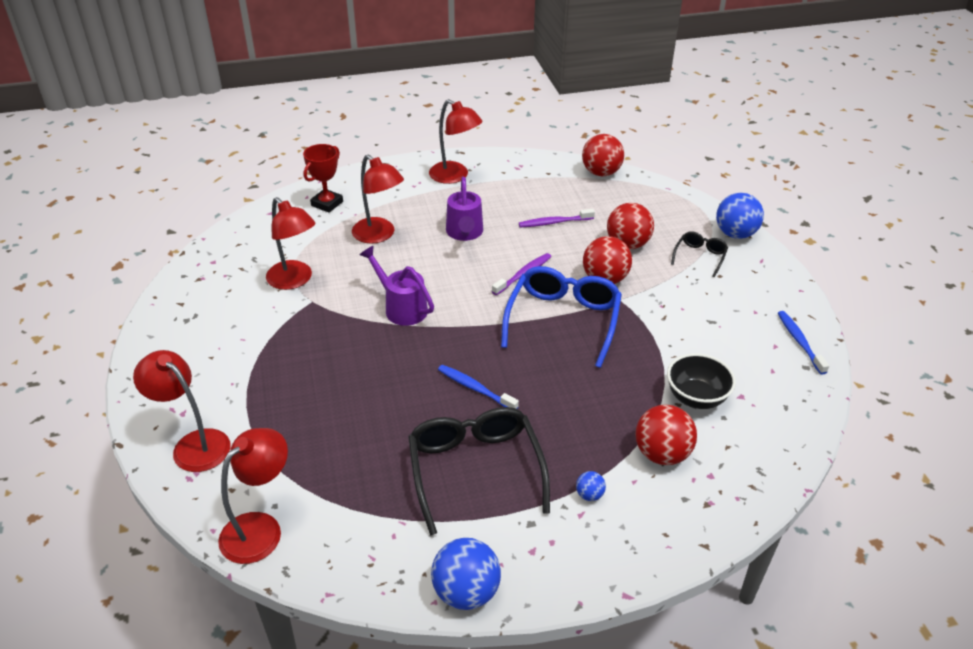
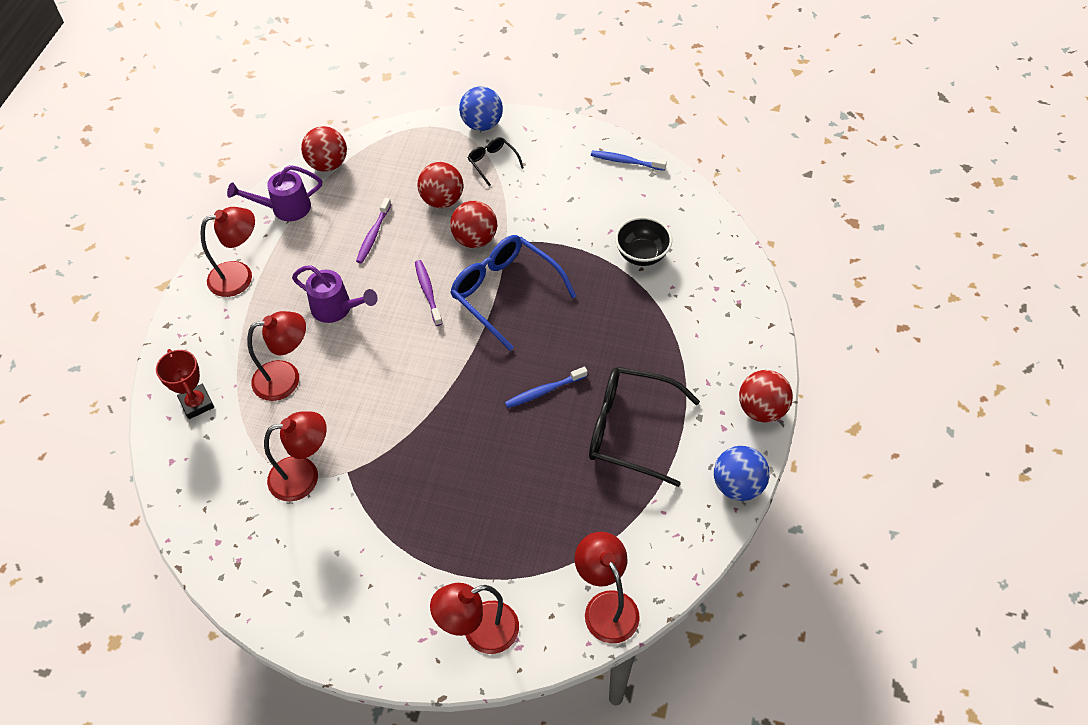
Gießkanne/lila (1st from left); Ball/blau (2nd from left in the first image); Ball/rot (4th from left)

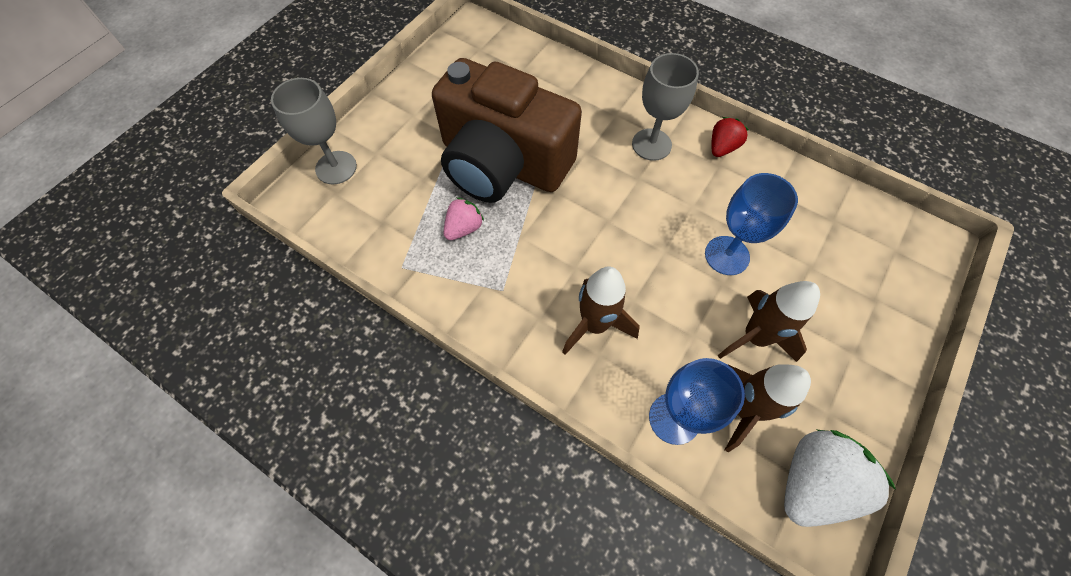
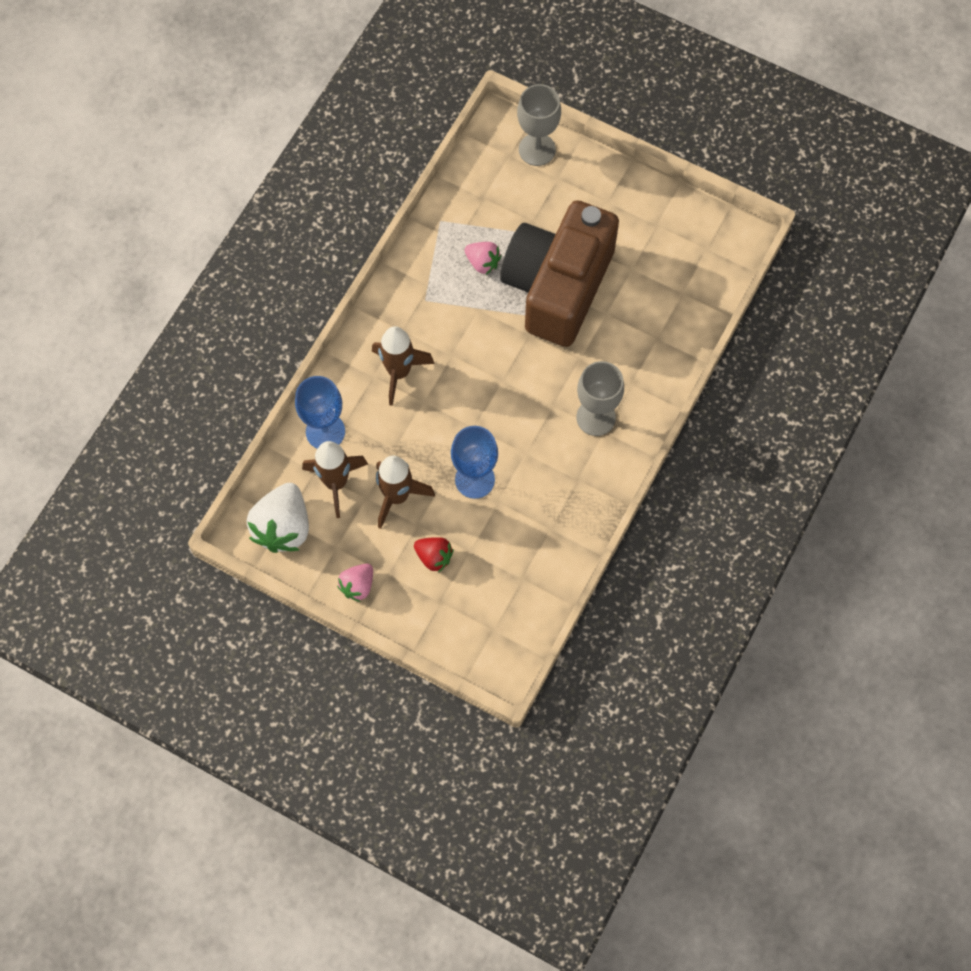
Erdbeere/rot; Erdbeere/weiß; Erdbeere/rosa (1st from left)

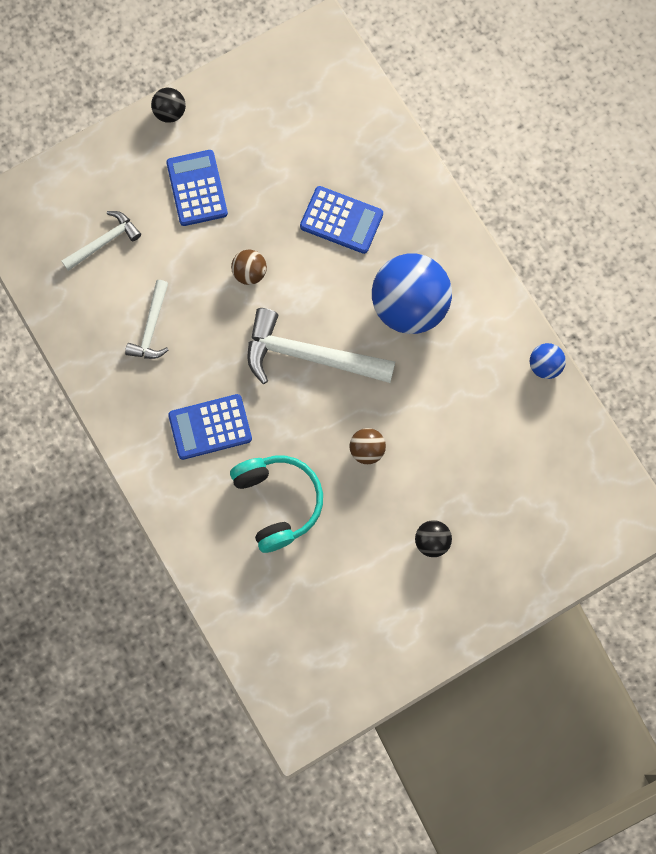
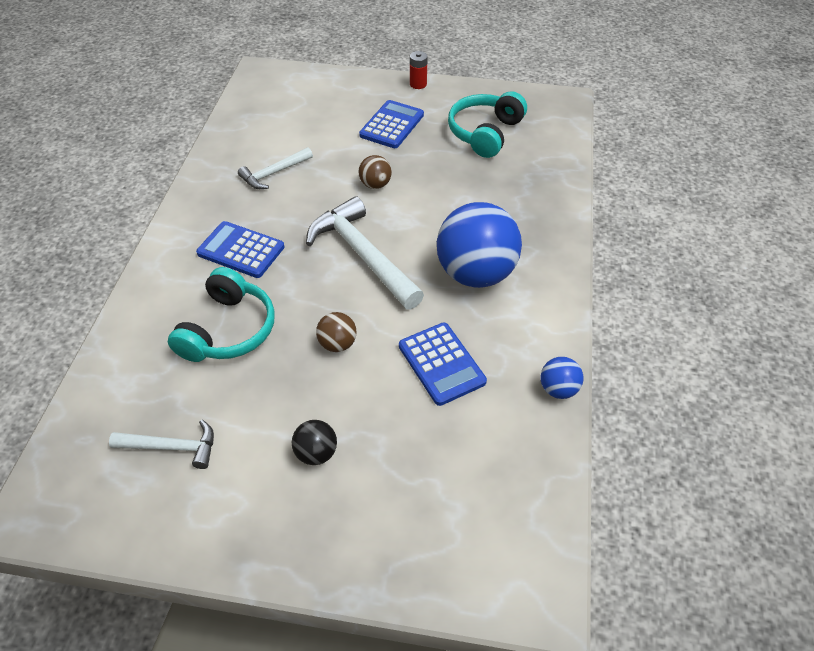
Hammer/weiß (1st from left); Batterie/rot; Taschenrechner/blau (3rd from left); Kopfhörer/türkis (2nd from left)

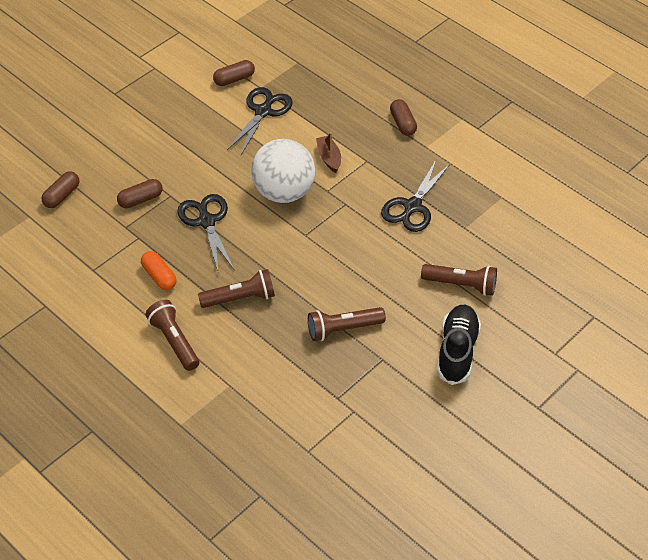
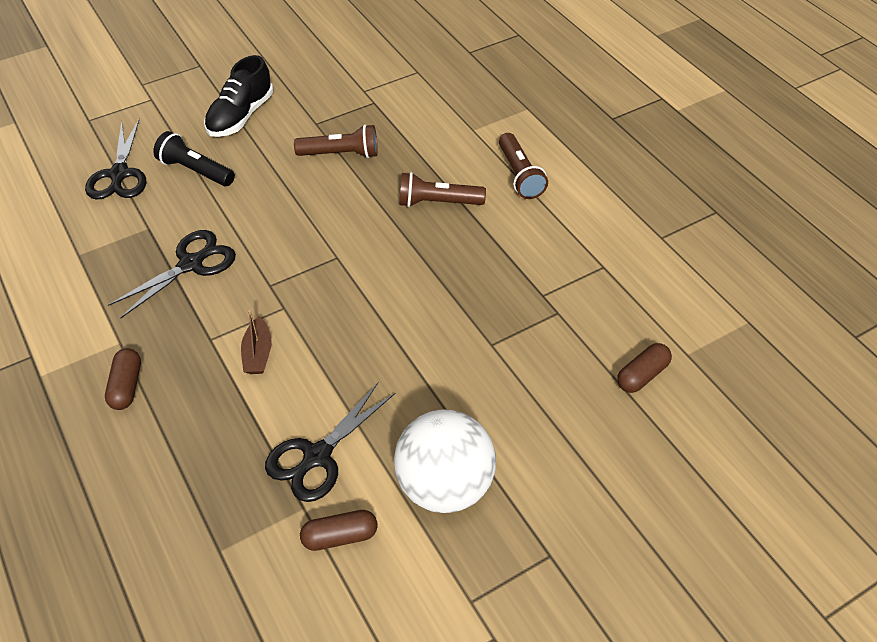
Kapsel/braun (2nd from left in the first image); Kapsel/orange; Schere/schwarz (1st from left); Ball/weiß; Taschenlampe/schwarz

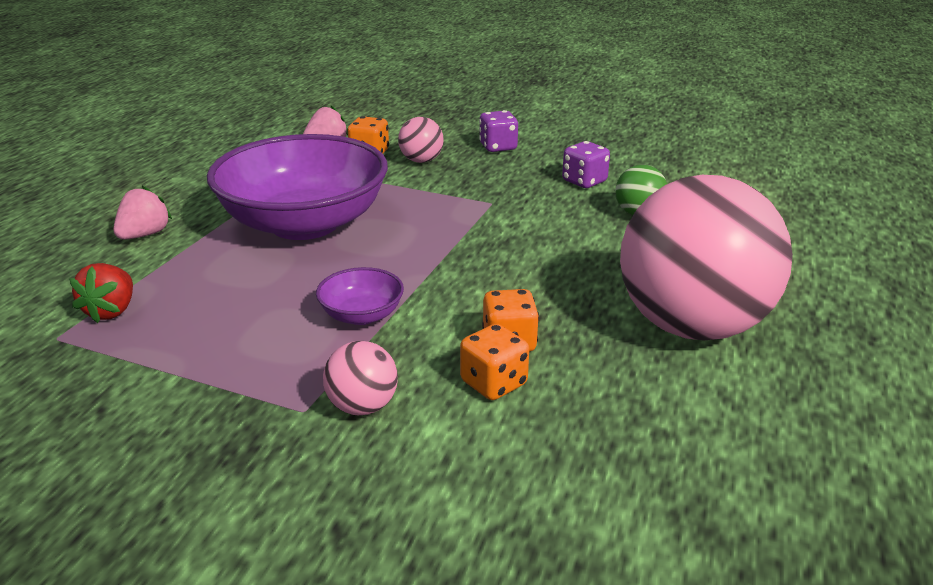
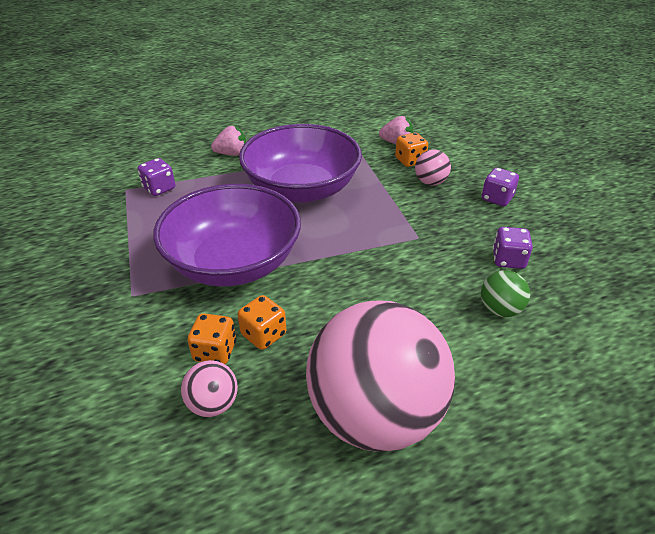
Spielwürfel/lila (1st from left); Schüssel/lila (1st from left); Ball/rosa (1st from left)

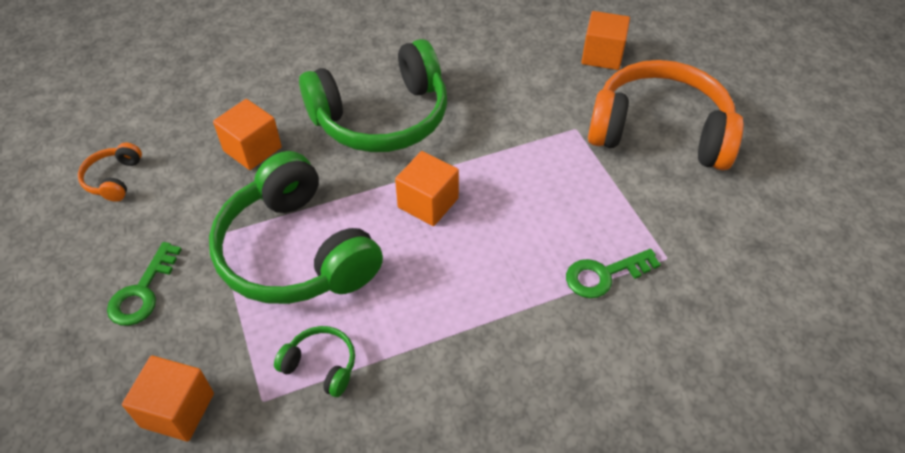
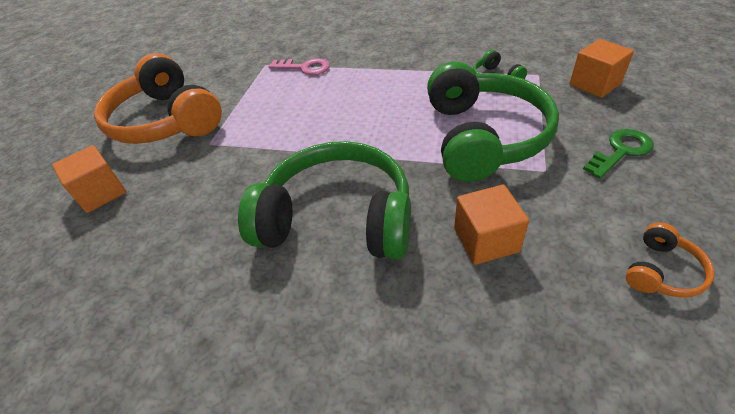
Kubus/orange (3rd from left in the first image); Schlüssel/rosa

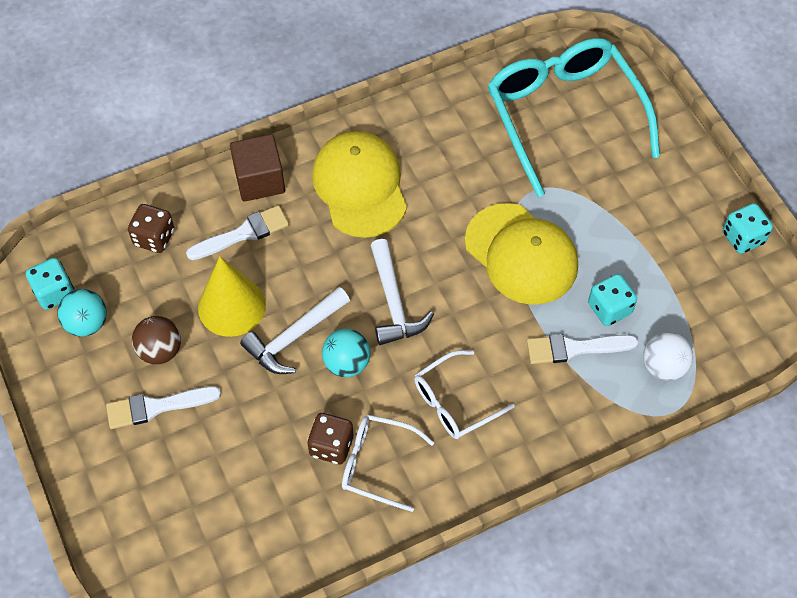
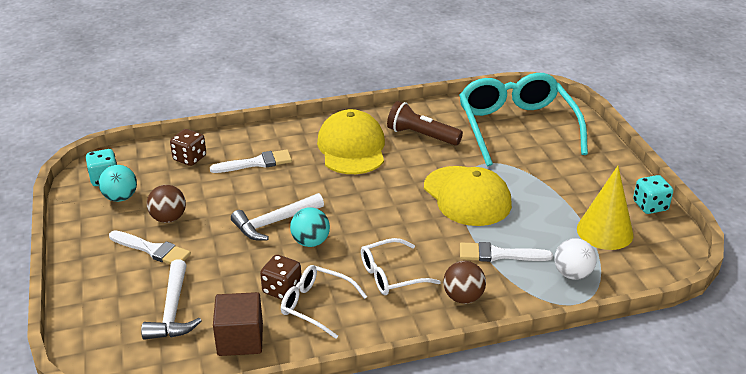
Pinsel/weiß (1st from left); Kegel/gelb; Kubus/braun; Hammer/weiß (1st from left); Spielwürfel/türkis (2nd from left in the first image); Taschenlampe/braun; Ball/braun (2nd from left)

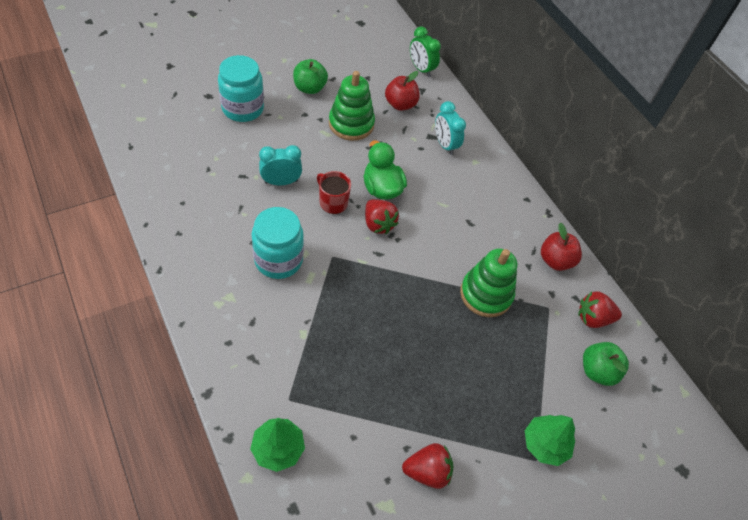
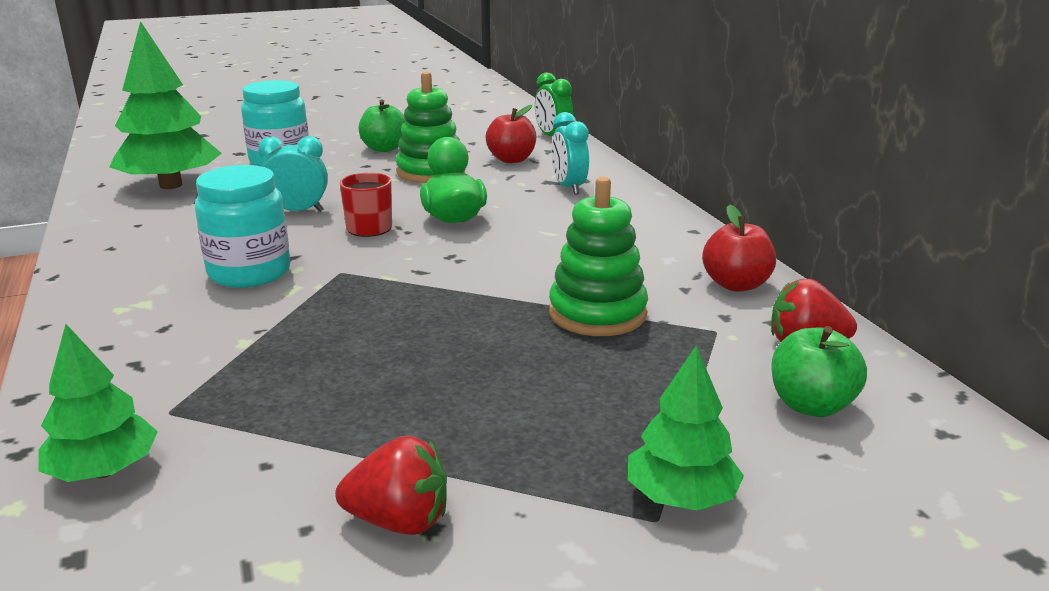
Erdbeere/rot (1st from left in the first image); Baum/grün (2nd from left)

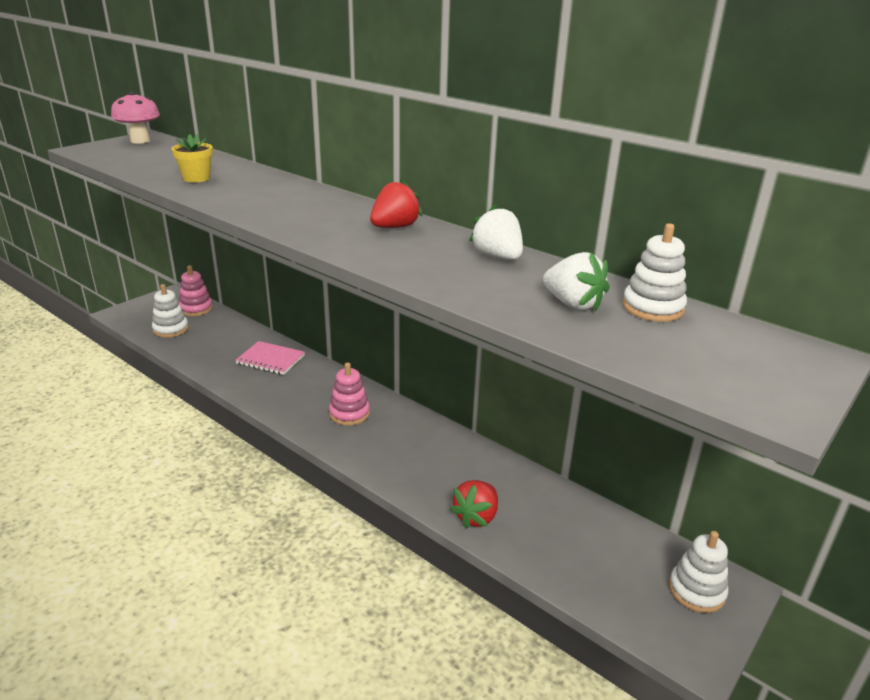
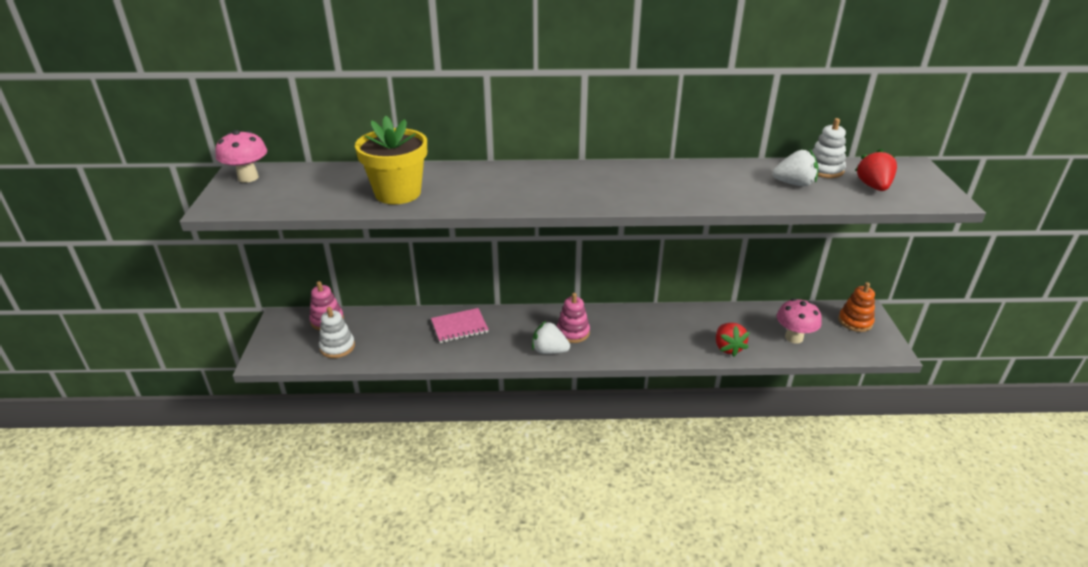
Blumentopf/gelb; Erdbeere/rot (2nd from left); Erdbeere/weiß (1st from left); Stapelspielzeug/orange; Pilz/rosa (2nd from left)

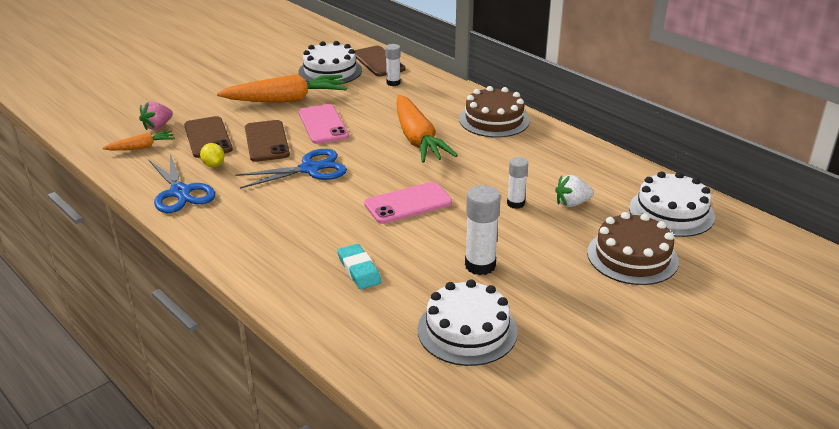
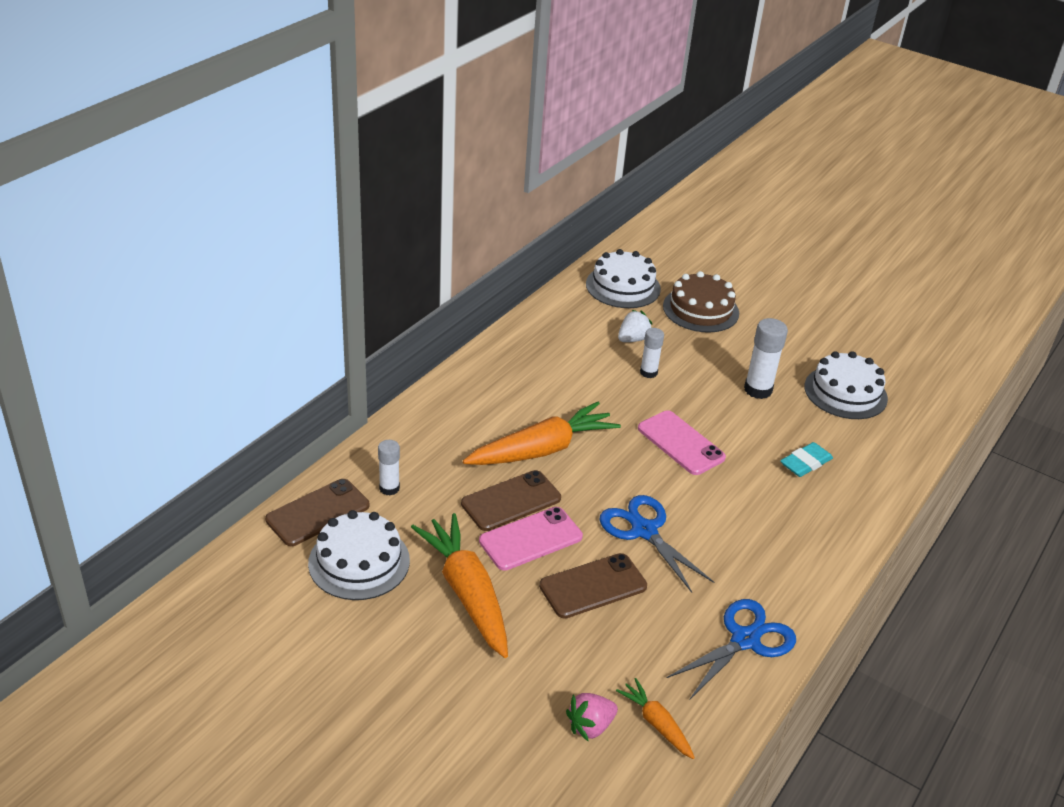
Erdbeere/rosa; Handy/braun (2nd from left); Zitrone/gelb; Kuchen/braun (1st from left in the first image); Erdbeere/weiß

